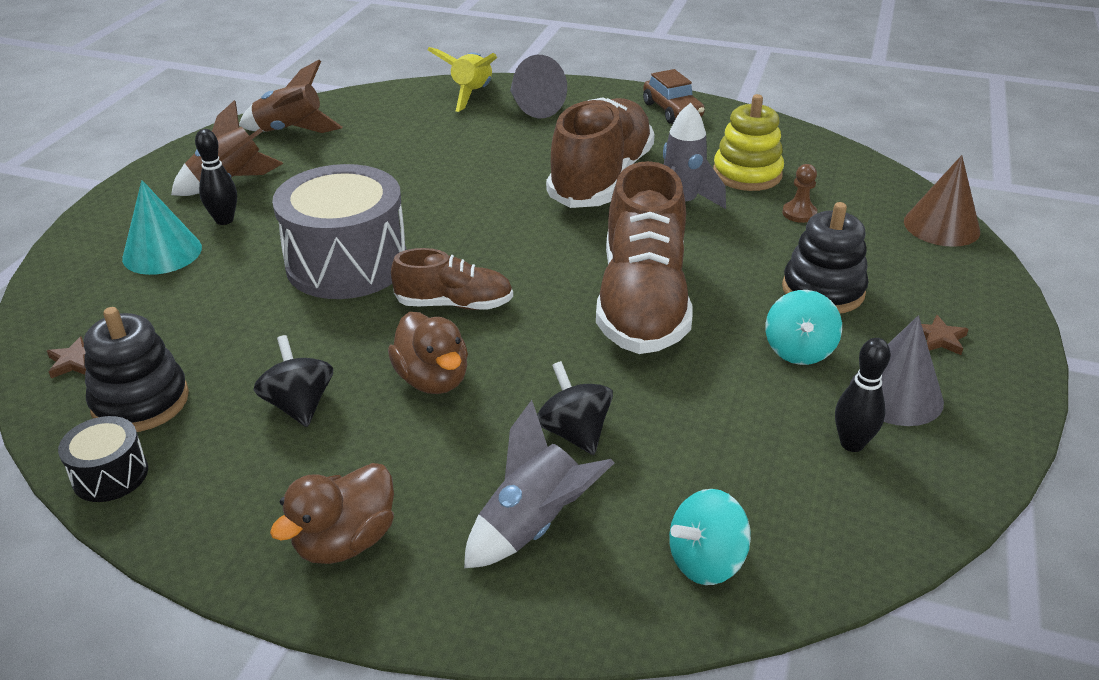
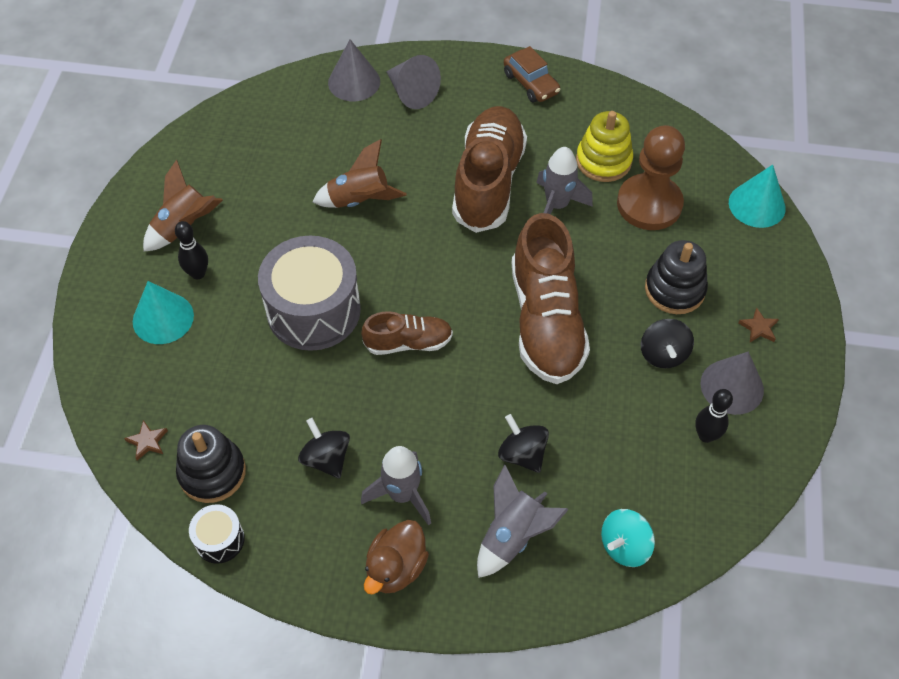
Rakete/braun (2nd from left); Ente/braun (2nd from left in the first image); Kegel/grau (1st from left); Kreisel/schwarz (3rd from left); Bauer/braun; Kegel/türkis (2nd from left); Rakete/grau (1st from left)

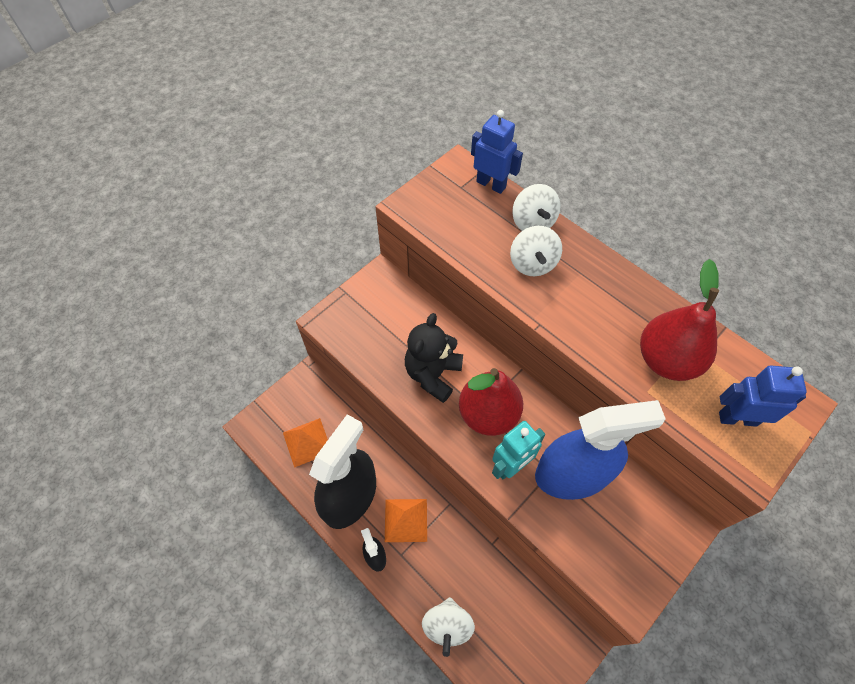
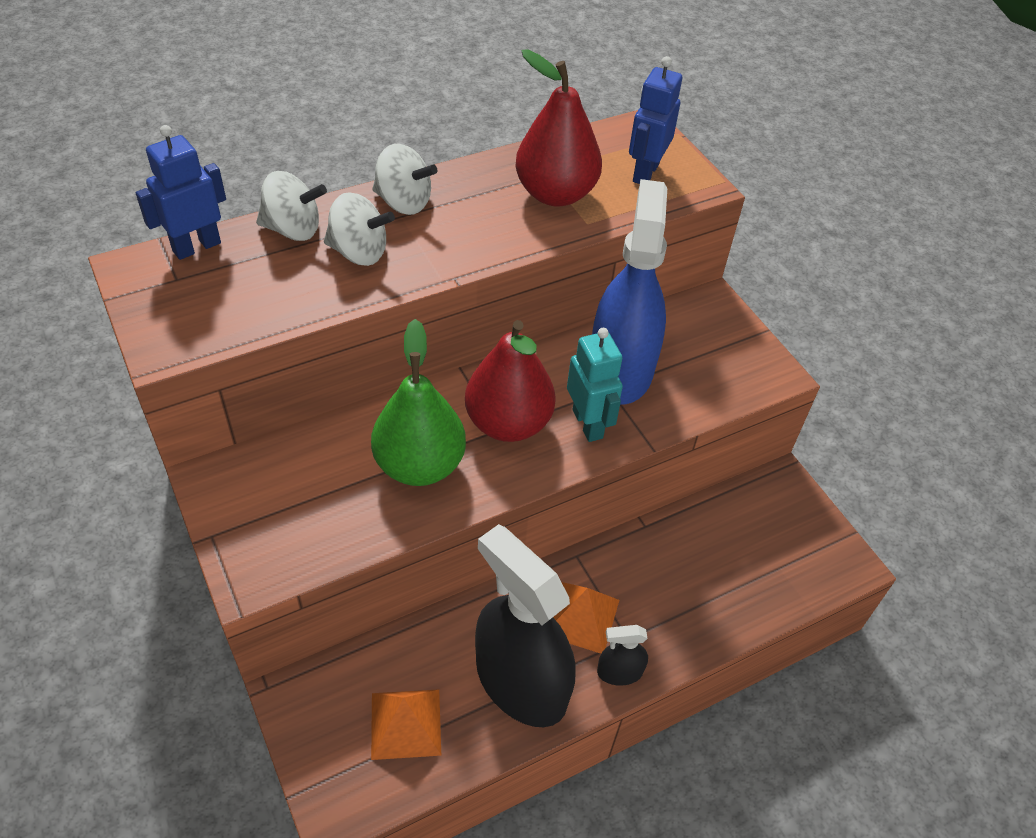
Birne/grün; Kreisel/weiß (3rd from left)

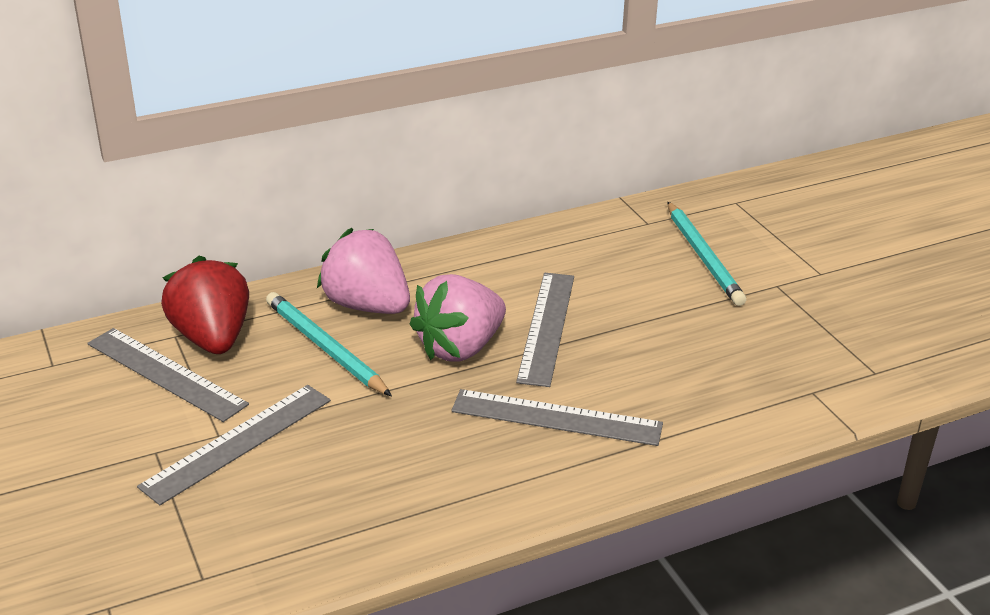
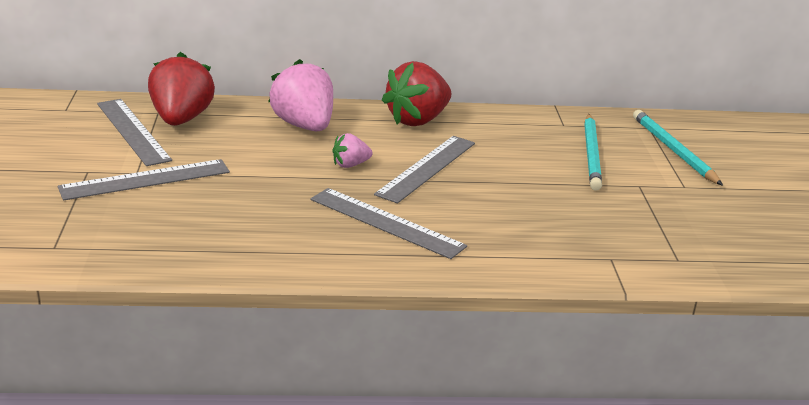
Bleistift/türkis (2nd from left); Erdbeere/rosa (2nd from left); Erdbeere/rot (2nd from left)

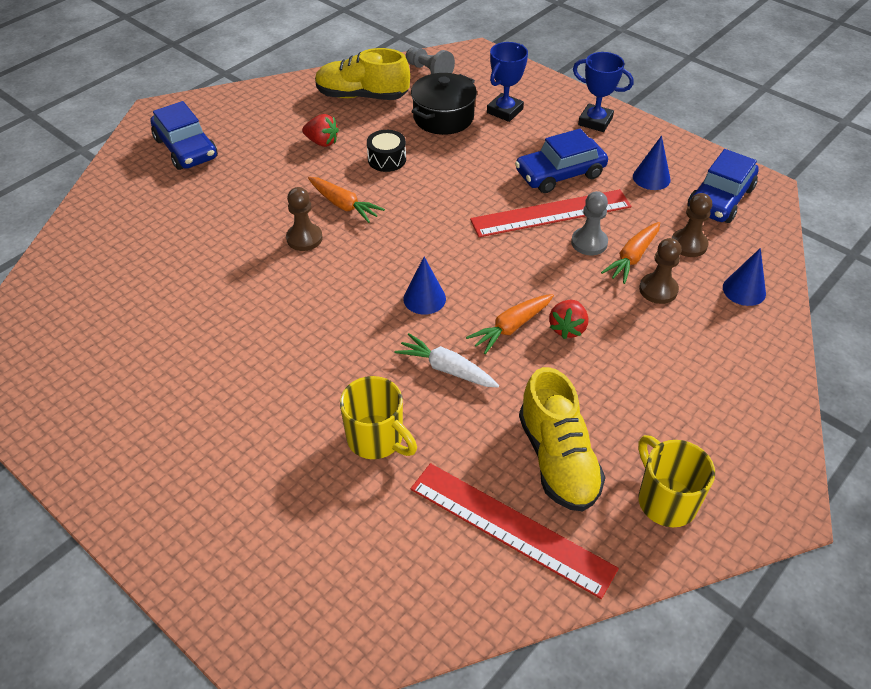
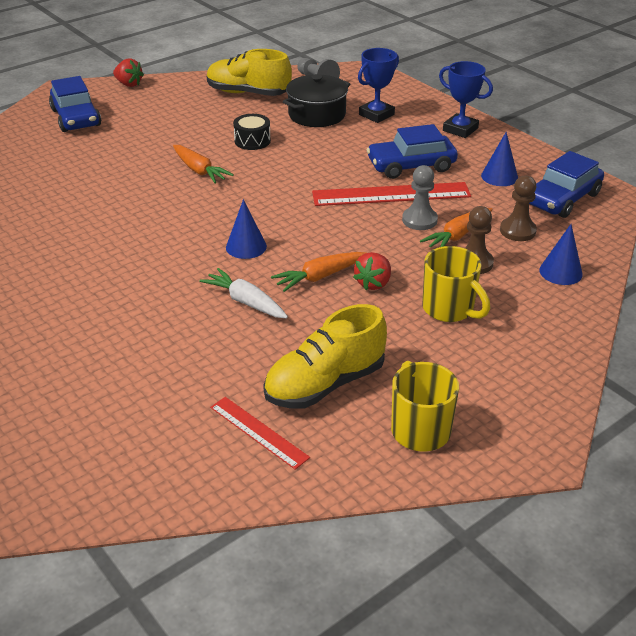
Bauer/braun (1st from left in the first image); Erdbeere/rot (1st from left); Tasse/gelb (2nd from left); Lineal/rot (1st from left); Schuh/gelb (2nd from left)

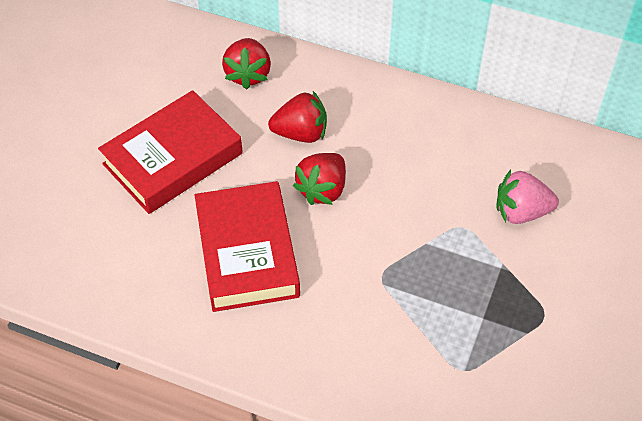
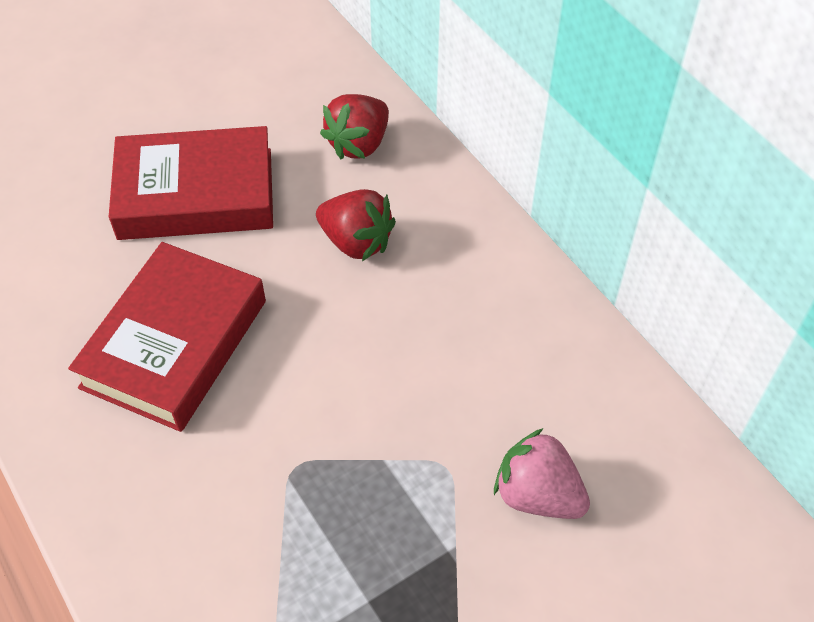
Erdbeere/rot (3rd from left in the first image)

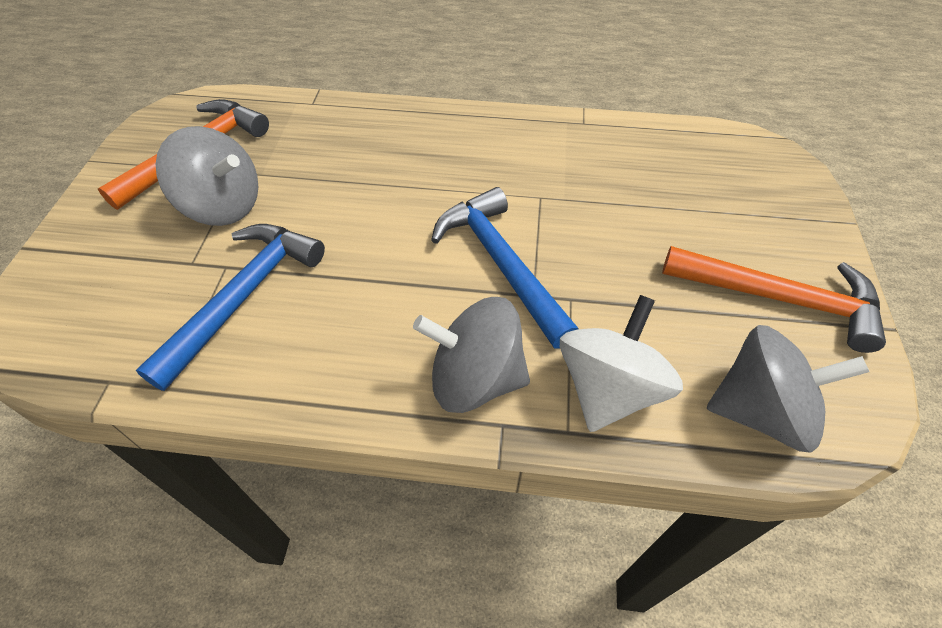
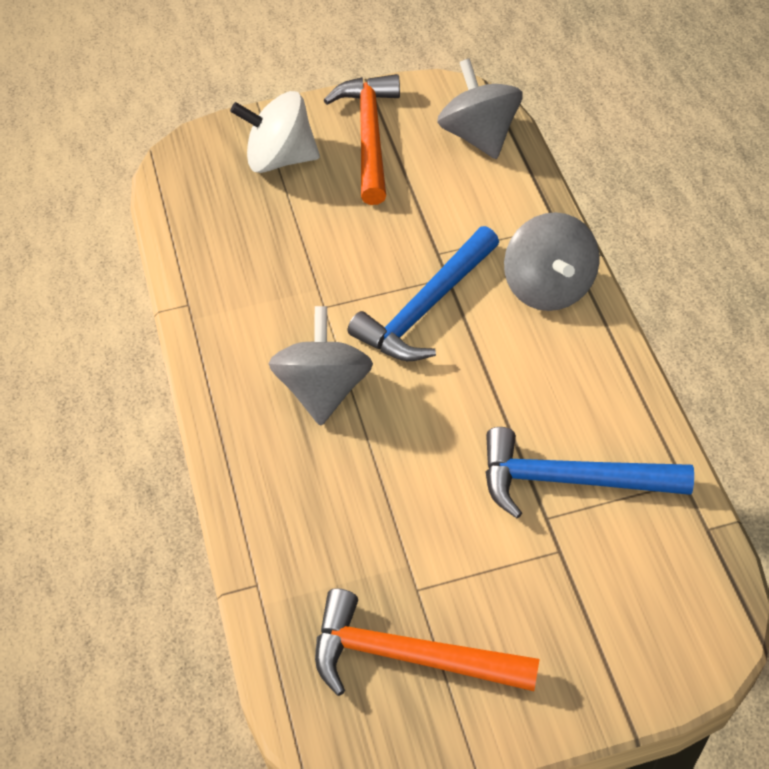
Kreisel/grau (1st from left); Kreisel/weiß

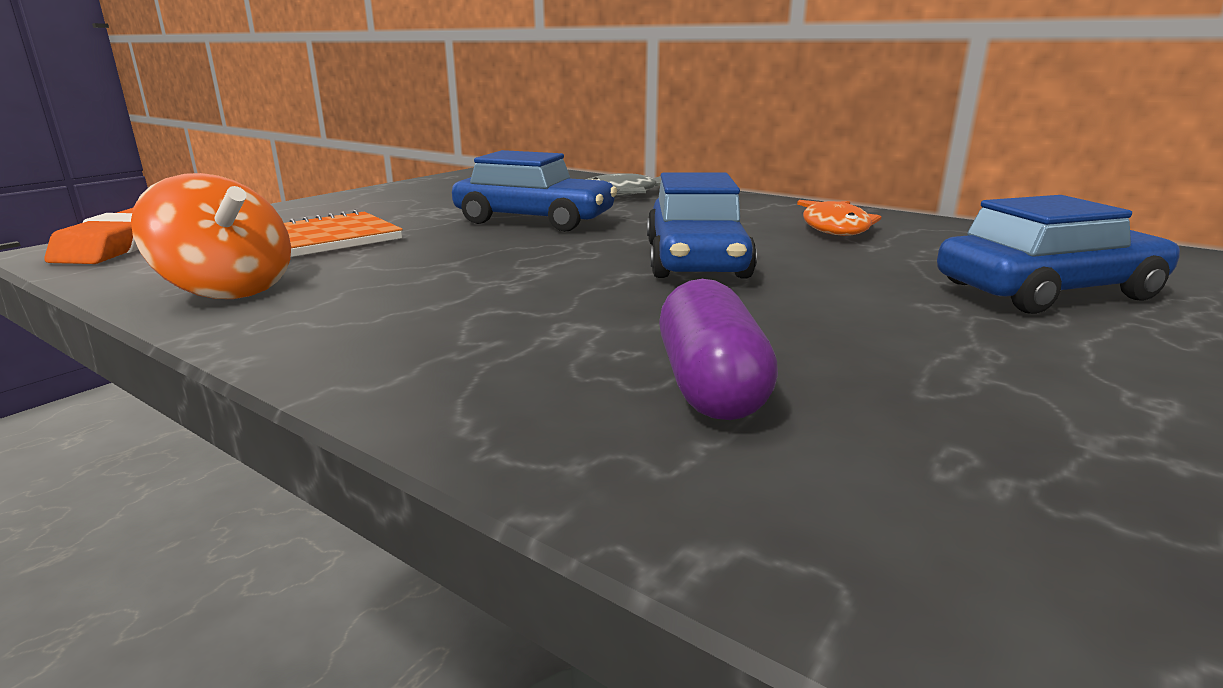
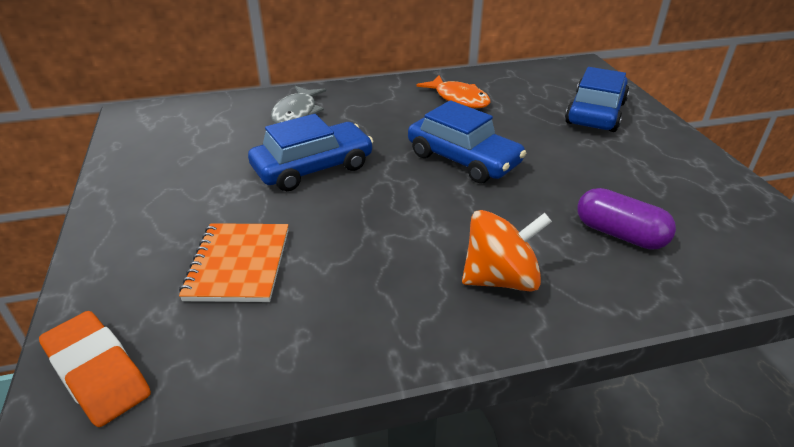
Kreisel/orange

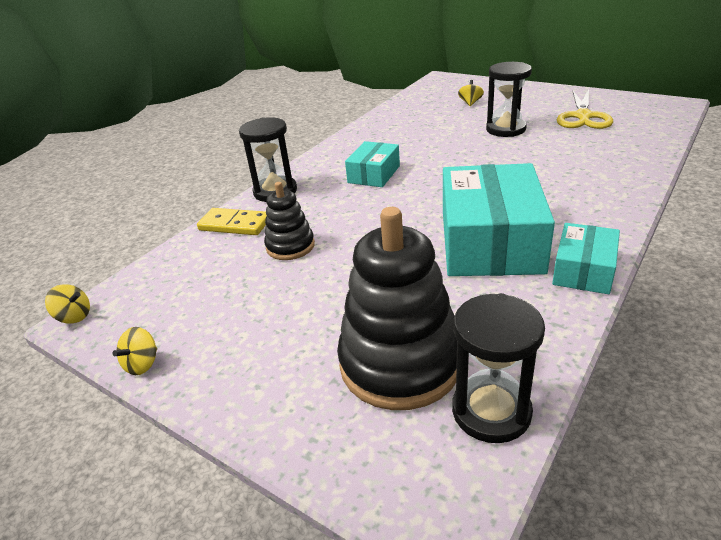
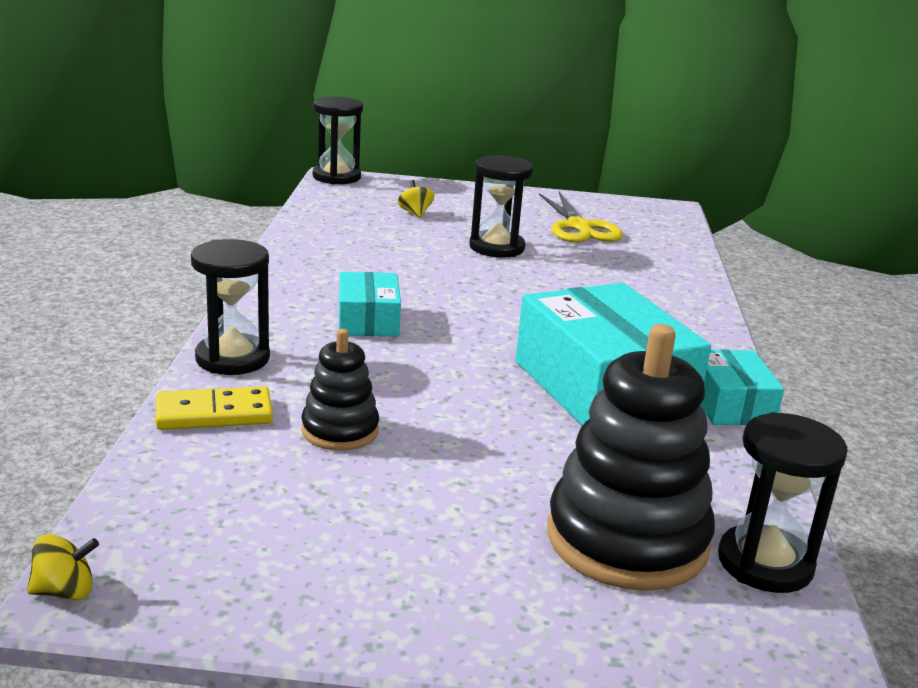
Kreisel/gelb (2nd from left in the first image); Sanduhr/schwarz (2nd from left)

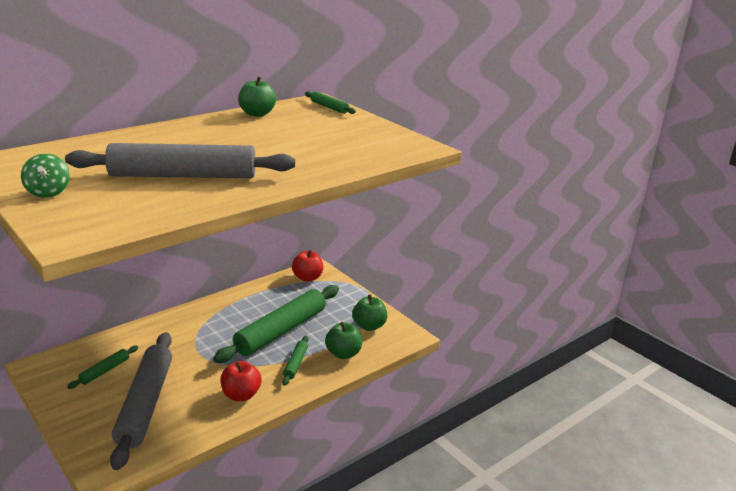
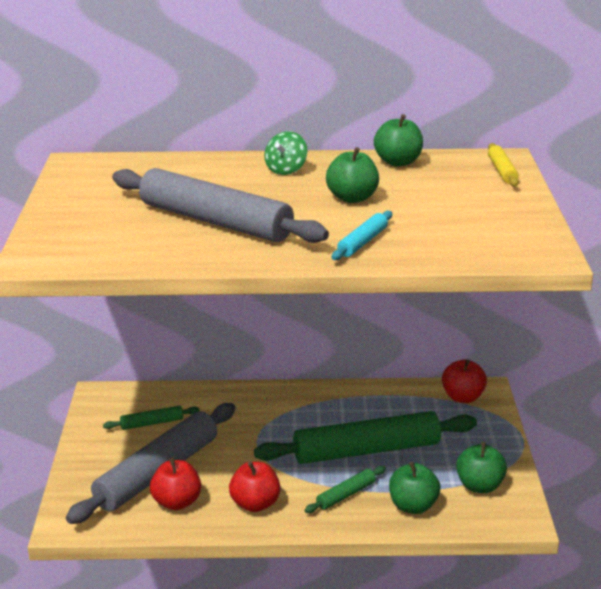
Kreisel/grün; Nudelholz/gelb; Apfel/rot (1st from left); Apfel/grün (1st from left); Nudelholz/türkis

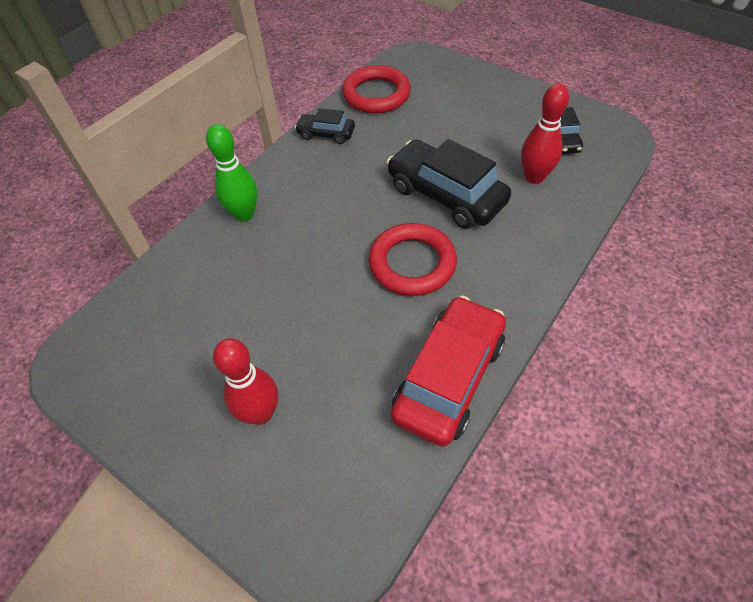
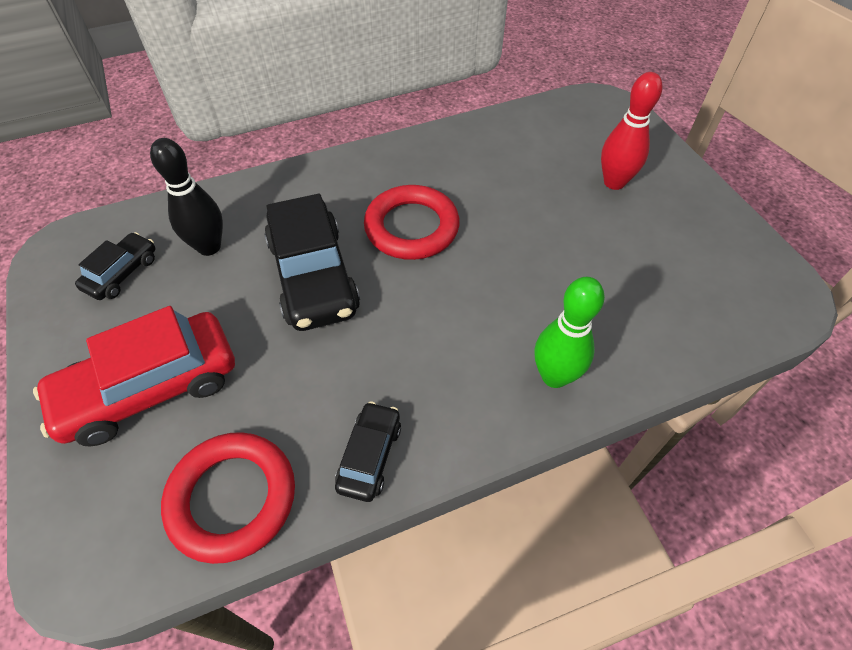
Auto/schwarz (3rd from left); Auto/rot; Bowlingkegel/schwarz

